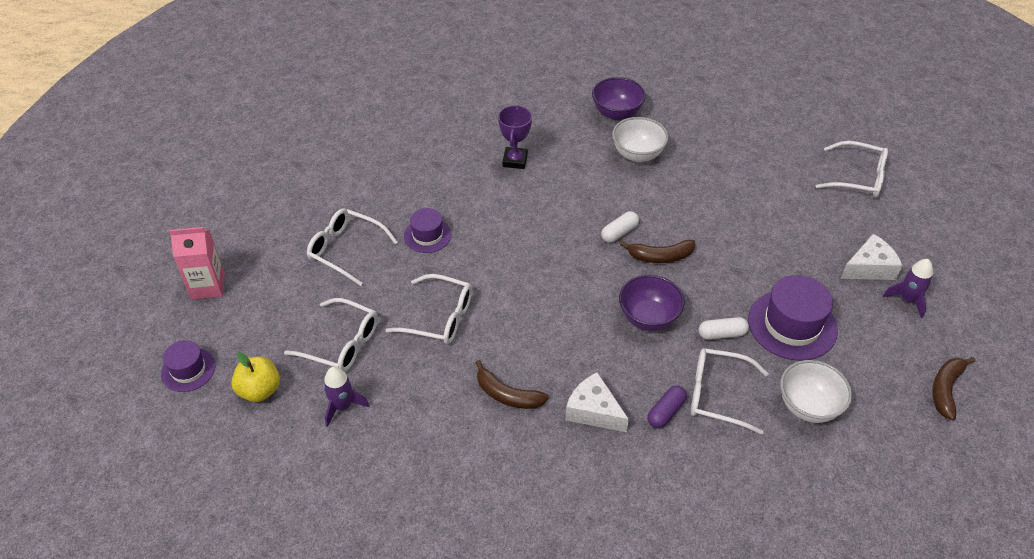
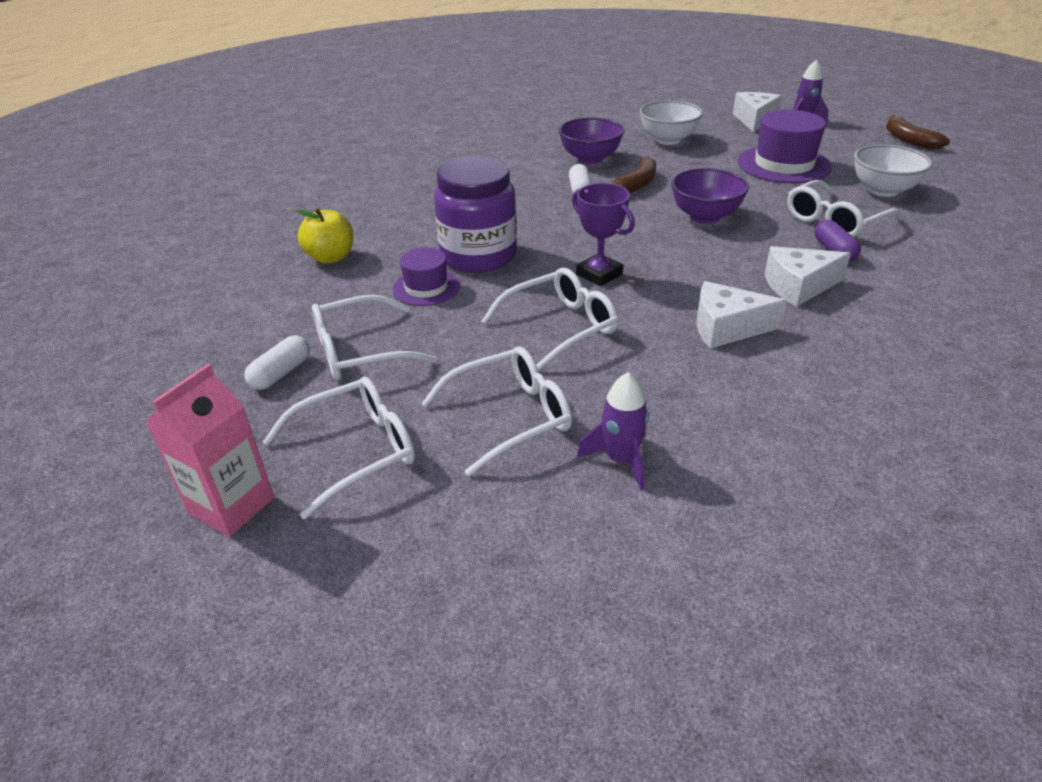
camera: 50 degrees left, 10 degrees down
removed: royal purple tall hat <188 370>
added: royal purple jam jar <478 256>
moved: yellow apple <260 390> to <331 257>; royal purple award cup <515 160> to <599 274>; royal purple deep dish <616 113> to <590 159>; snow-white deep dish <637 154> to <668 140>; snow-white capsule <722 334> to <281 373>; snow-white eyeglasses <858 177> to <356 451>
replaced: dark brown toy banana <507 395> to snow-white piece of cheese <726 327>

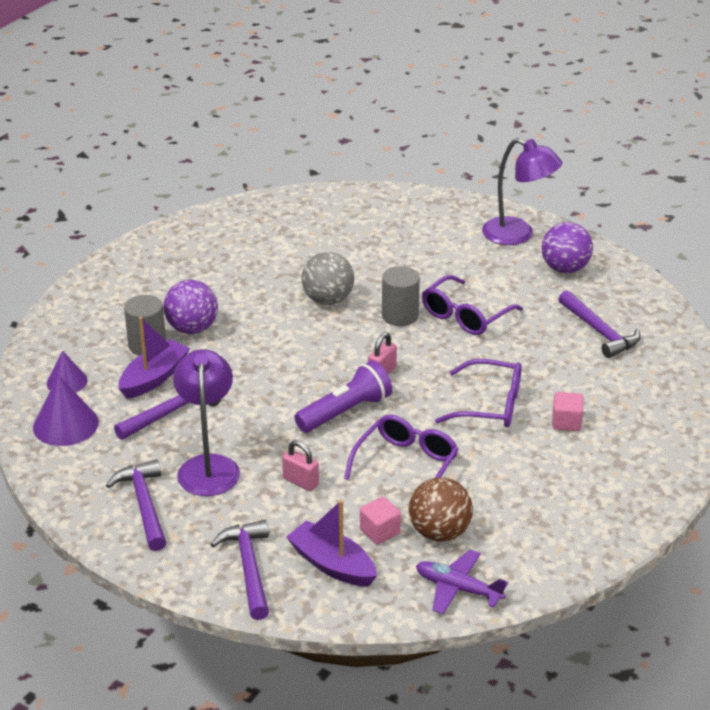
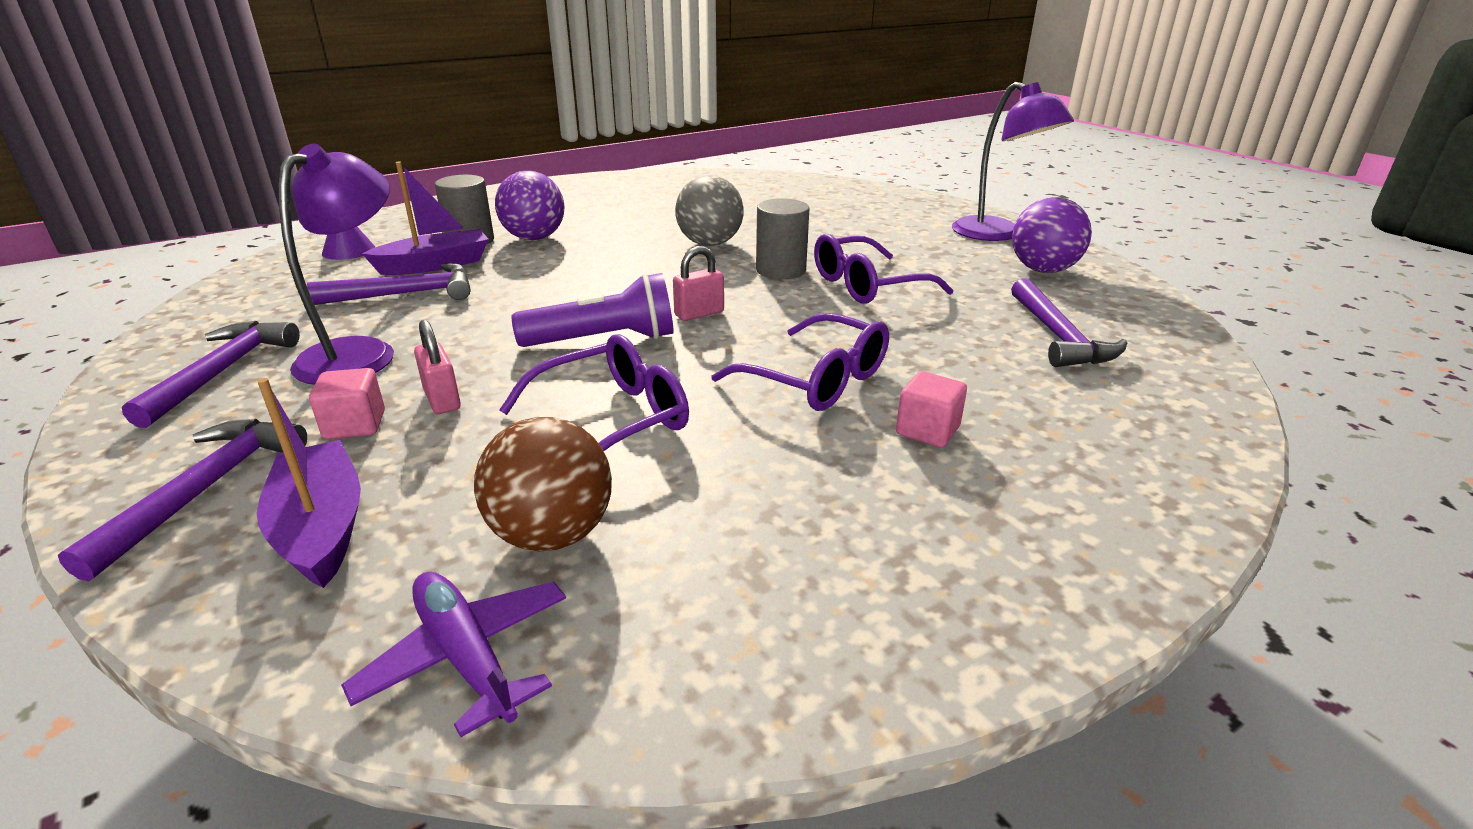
camera: 25 degrees right, 5 degrees down
removed: royal purple cone shape <65 424>
moved: rosy solid cube <379 531> to <355 425>

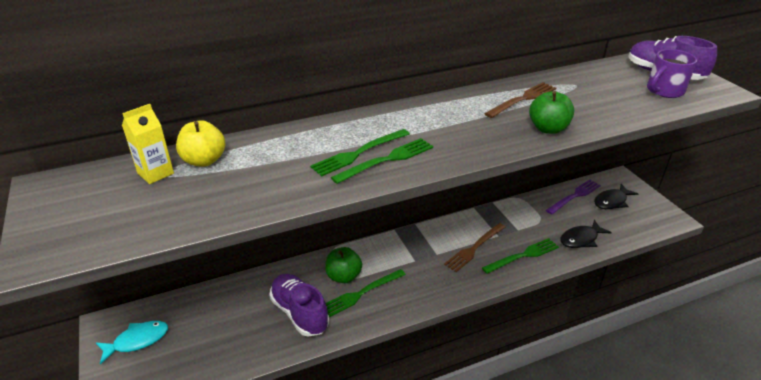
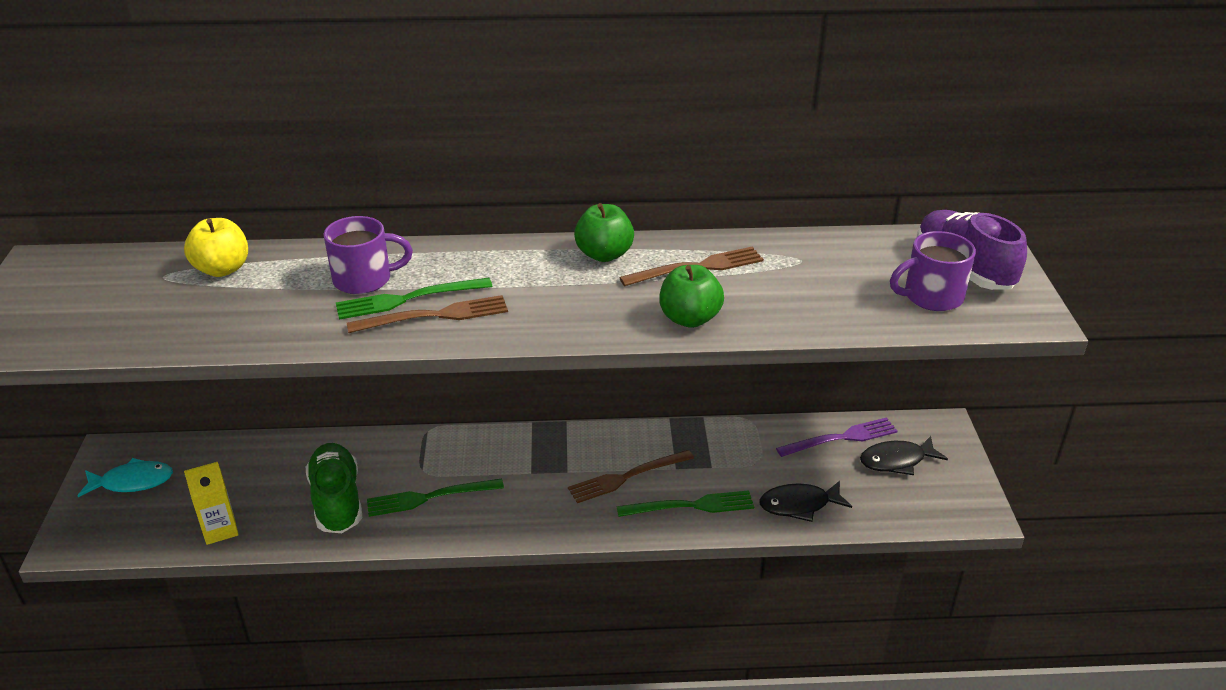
camera: 20 degrees right, 0 degrees up
added: royal purple tea mug <364 279>
moved: yellow milk carton <155 173> to <220 529>; green apple <343 276> to <604 254>
recoloured: royal purple sneaker <299 313> to green sneaker <337 501>; green table fork <387 160> to dark brown table fork <435 316>

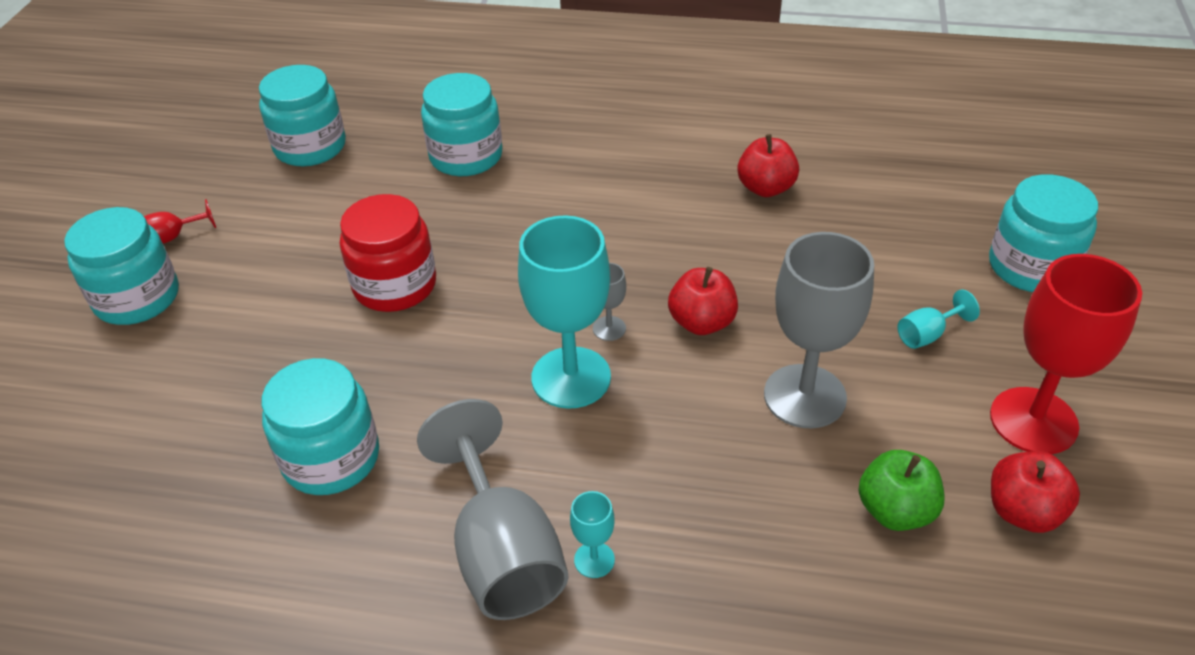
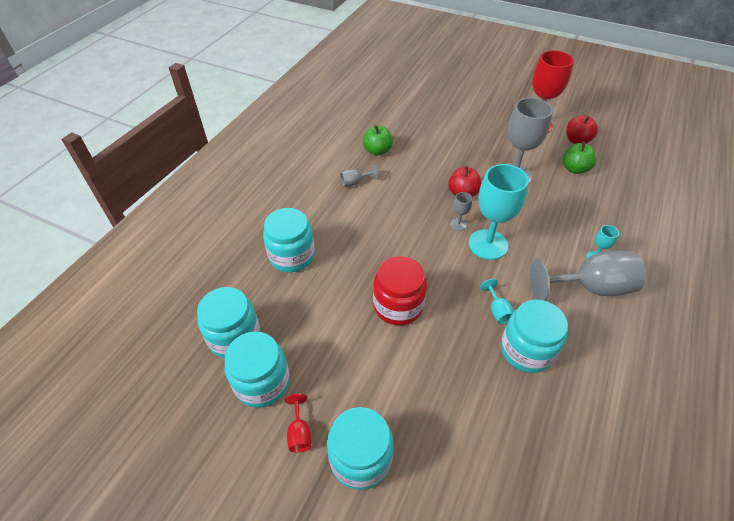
camera: 75 degrees left, 5 degrees up
added: grey chalice <355 182>
moved: turquoise chalice <927 335> to <497 311>; turquoise jam jar <1031 267> to <262 382>
recoloured: crimson apple <765 188> to green apple <377 151>

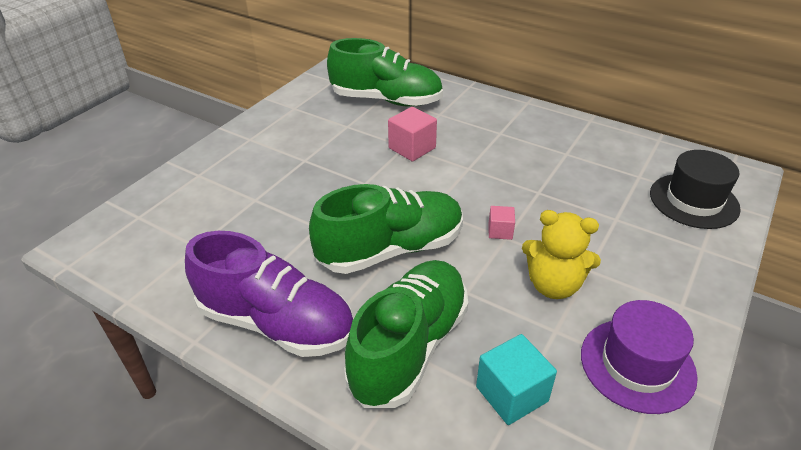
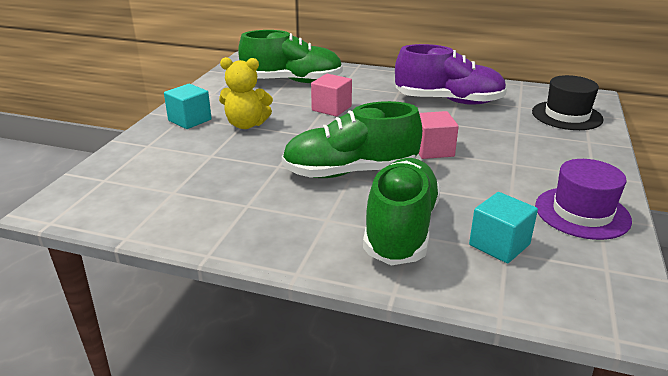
camera: 15 degrees left, 10 degrees down
added: turquoise solid cube <190 120>
moved: royal purple sneaker <276 323> to <448 101>; yellow stuffed bear <553 285> to <246 124>
turned: green sneaker <391 249> = <350 172> 150 degrees counterclockwise
resized: rosy solid cube <500 231> = <433 150> x1.72

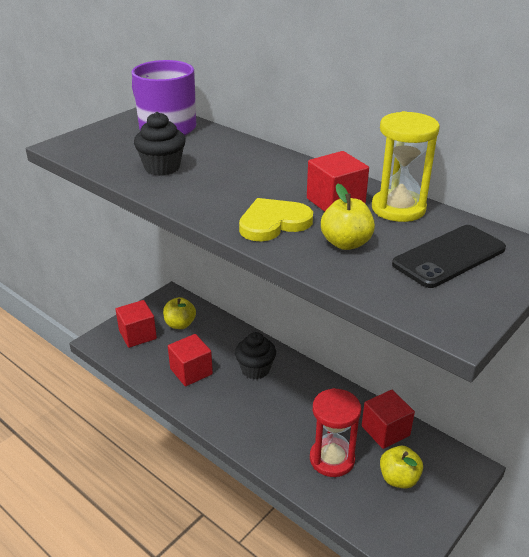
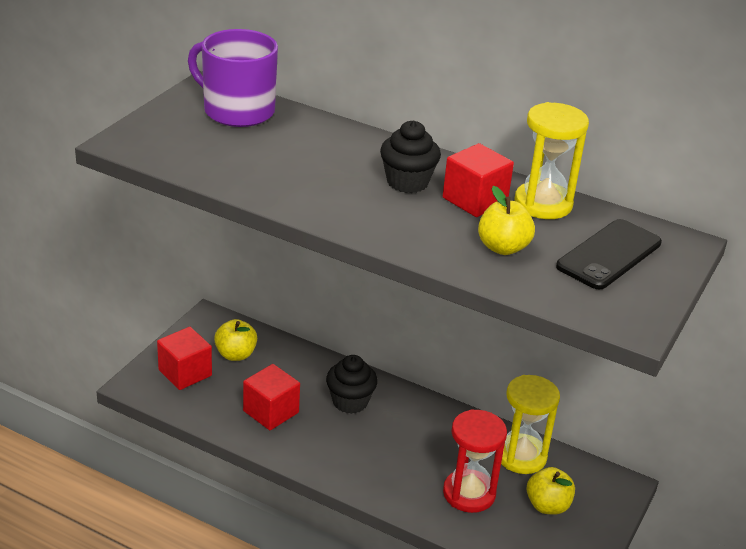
camera: 15 degrees left, 0 degrees up
removed: yellow heart <273 223>
moved: ebony muffin <162 167> to <407 182>
replaced: crimson solid cube <385 431> to yellow sand timer <521 456>

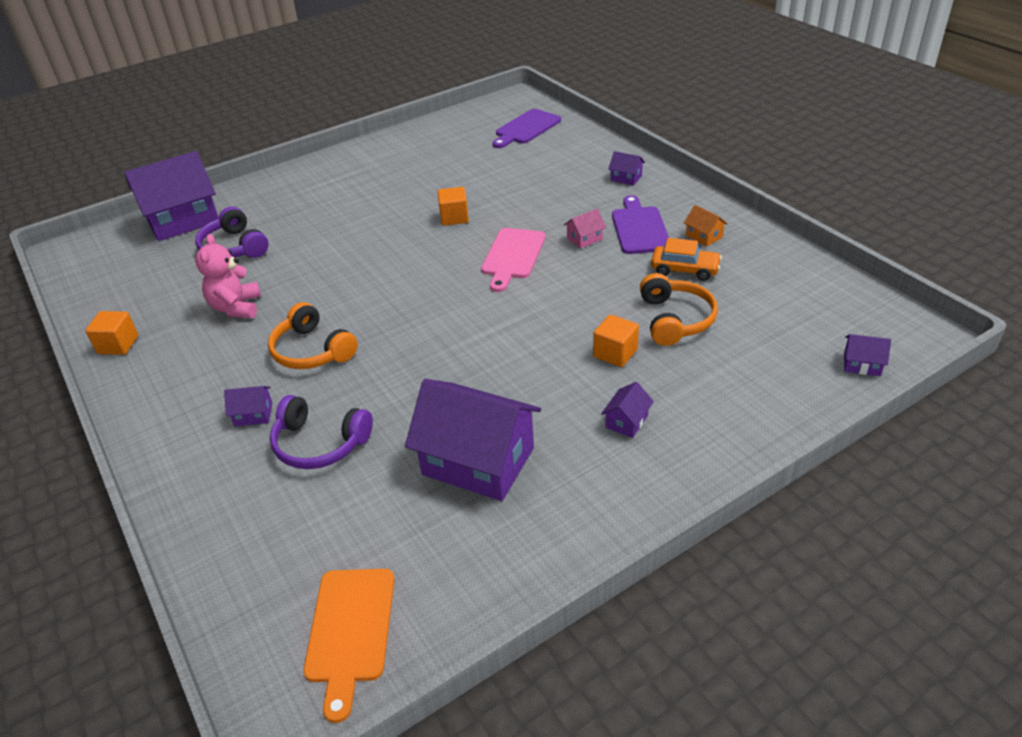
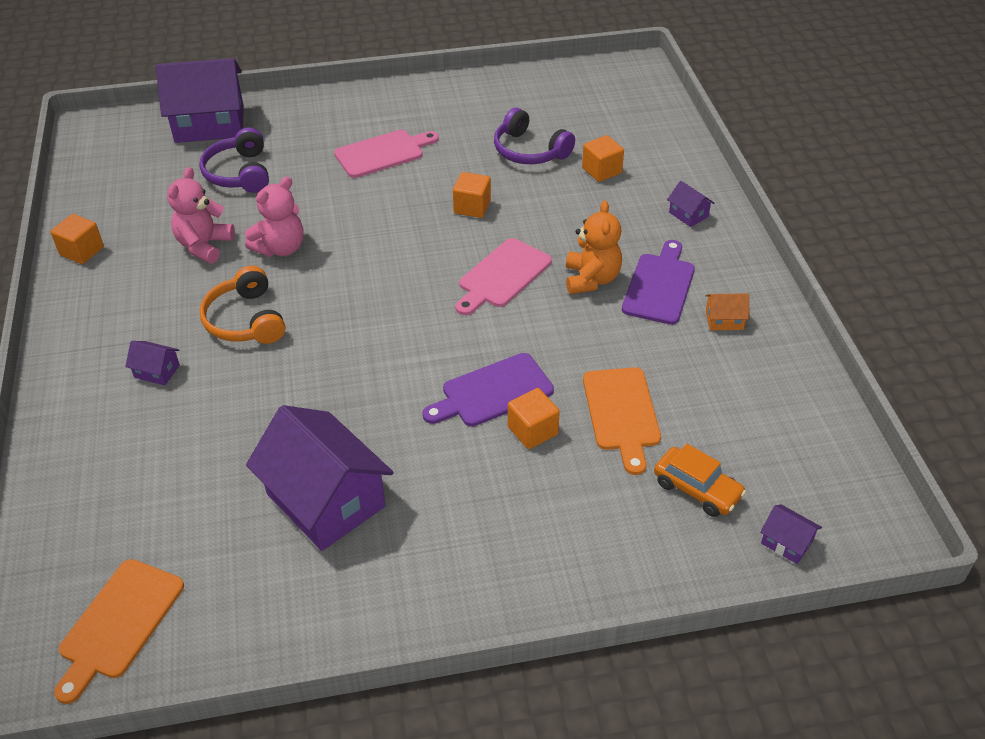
camera: 20 degrees right, 5 degrees up
removed: royal purple cottage <626 421>
added: rosy stuffed bear <280 248>; rosy chopping board <383 153>; orange solid cube <601 170>
moved: royal purple headset <319 444> to <529 151>; royal purple chopping board <526 128> to <492 392>; orange automobile <685 270> to <697 489>
replaced: rosy cottage <584 239> to orange stuffed bear <591 279>; orange headset <675 319> to orange chopping board <622 413>
turned: orange cottage <704 236> = <724 320> 75 degrees counterclockwise

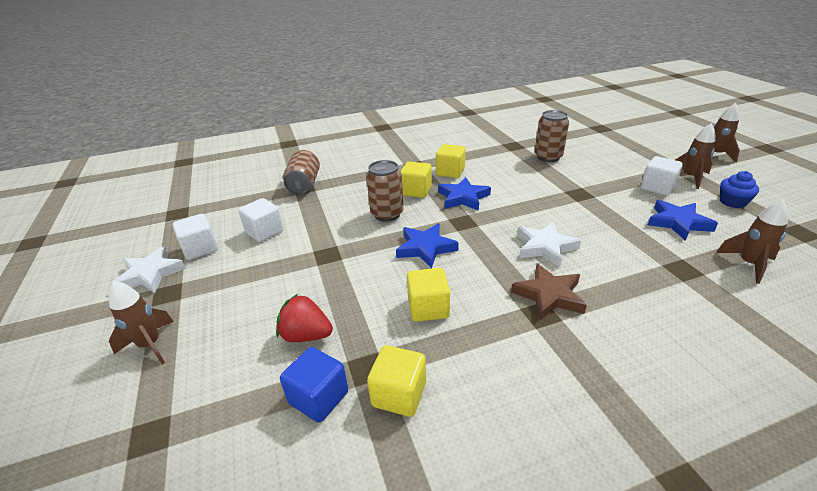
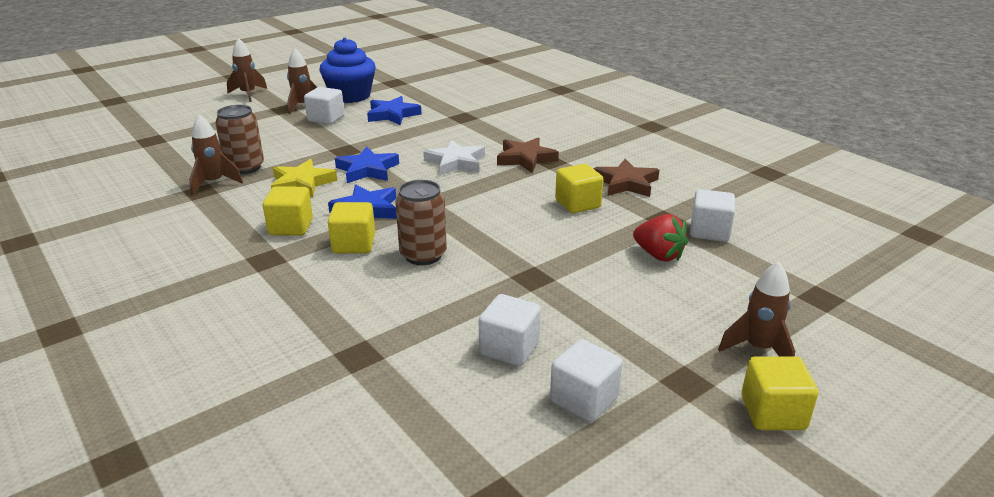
camera: 110 degrees left, 5 degrees down
removed: snow-white star shape <150 274>; dark brown can <304 184>
added: yellow star shape <302 183>; dark brown star shape <626 183>
moved: yellow solid cube <399 394> to <773 413>; cobalt star shape <425 248> to <367 170>; dark brown toy rocket <748 264> to <214 183>
recoloured: cobalt solid cube <319 398> to snow-white solid cube <709 232>
turned: crimson strawberry <306 335> = <658 255> 45 degrees counterclockwise
resized: cobalt muffin <732 202> = <350 96> x1.86

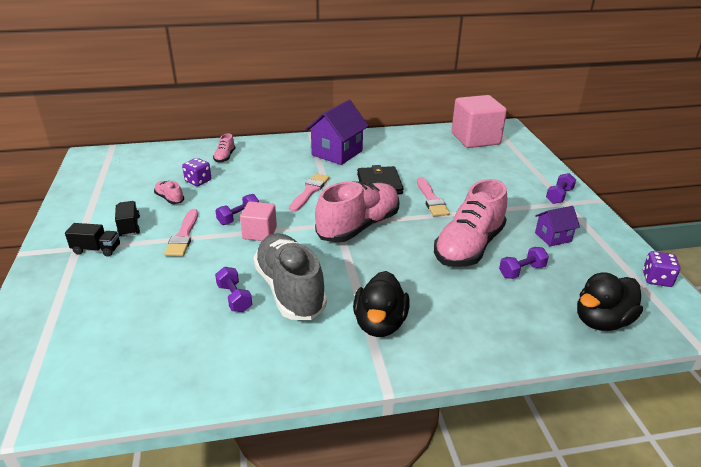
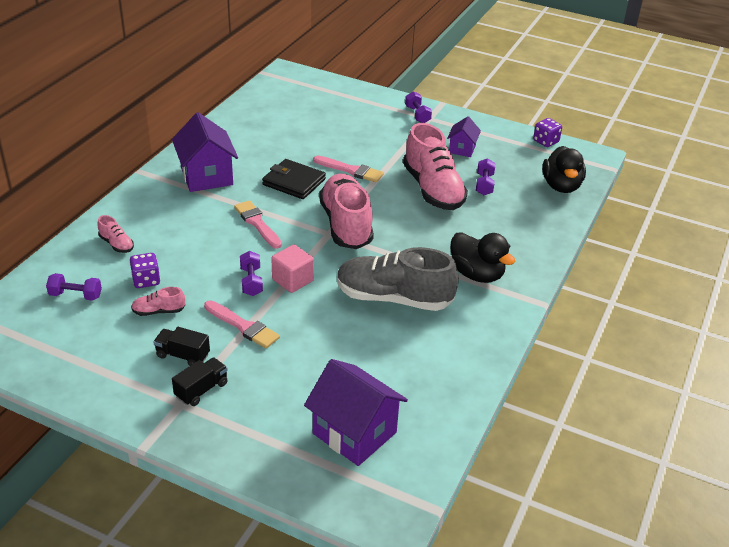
camera: 55 degrees left, 5 degrees up
removed: rosy solid cube <475 139>
added: royal purple cottage <354 433>
moved: royal purple dumbbell <234 298> to <75 295>

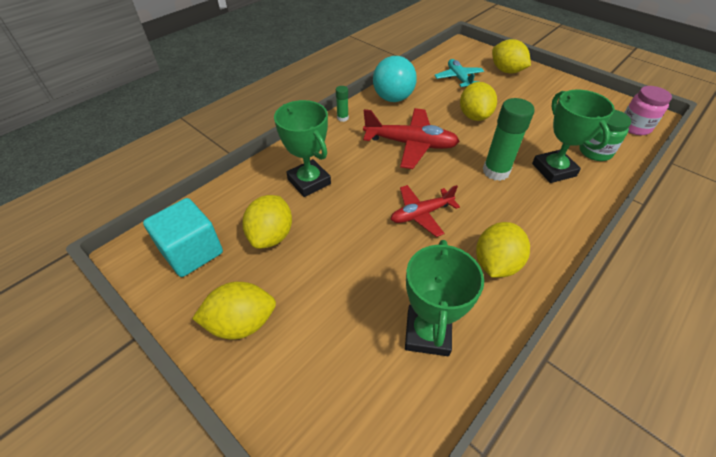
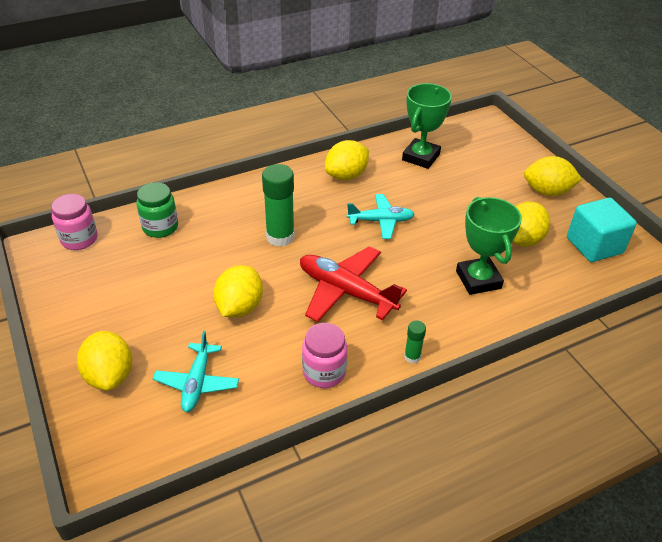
camera: 160 degrees left, 5 degrees down
removed: green award cup <553 170>
replaced: turquoise ball <393 98> to rosy jam jar <324 372>
recoloured: crimson aeroplane <421 214> to turquoise aeroplane <381 221>

